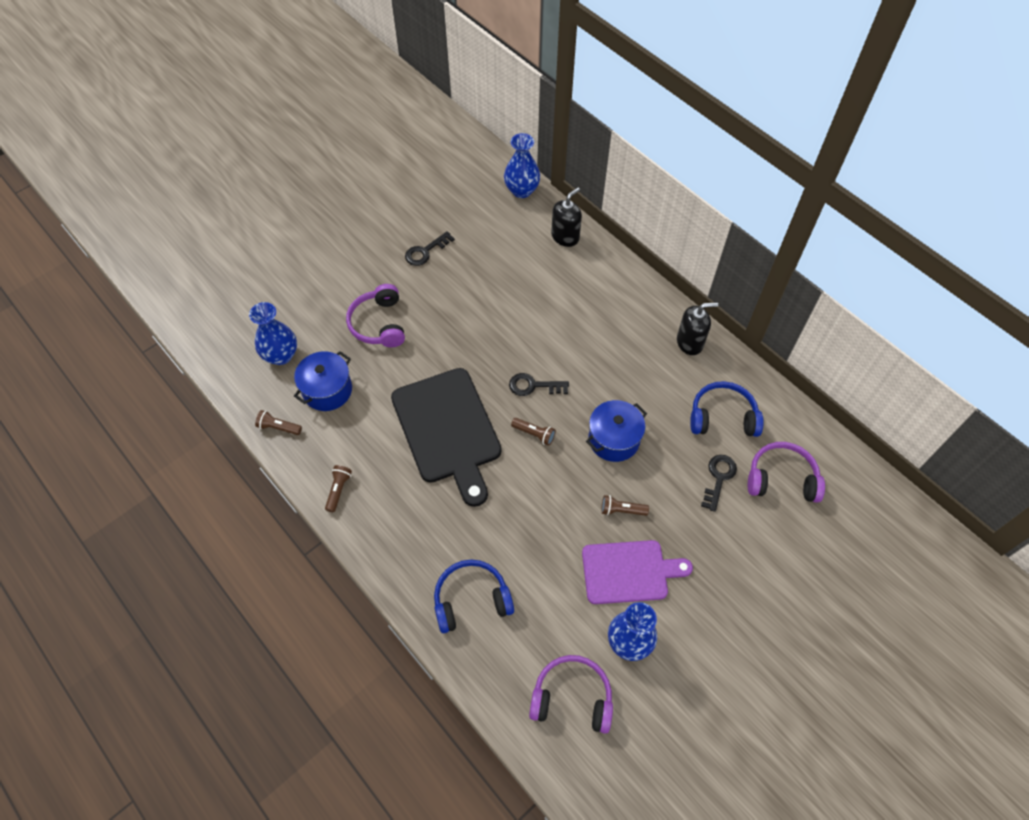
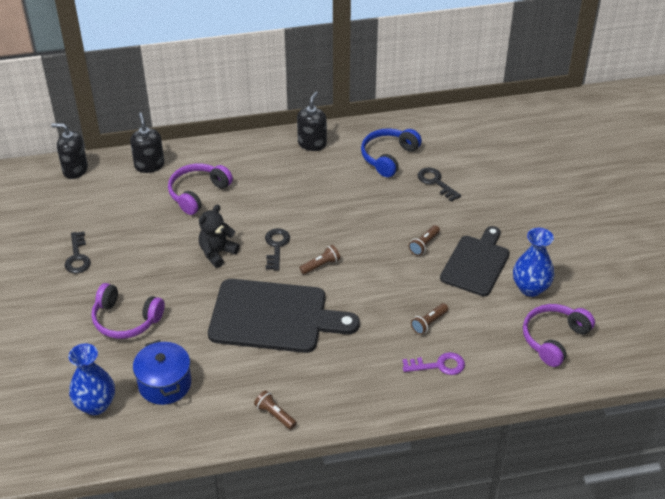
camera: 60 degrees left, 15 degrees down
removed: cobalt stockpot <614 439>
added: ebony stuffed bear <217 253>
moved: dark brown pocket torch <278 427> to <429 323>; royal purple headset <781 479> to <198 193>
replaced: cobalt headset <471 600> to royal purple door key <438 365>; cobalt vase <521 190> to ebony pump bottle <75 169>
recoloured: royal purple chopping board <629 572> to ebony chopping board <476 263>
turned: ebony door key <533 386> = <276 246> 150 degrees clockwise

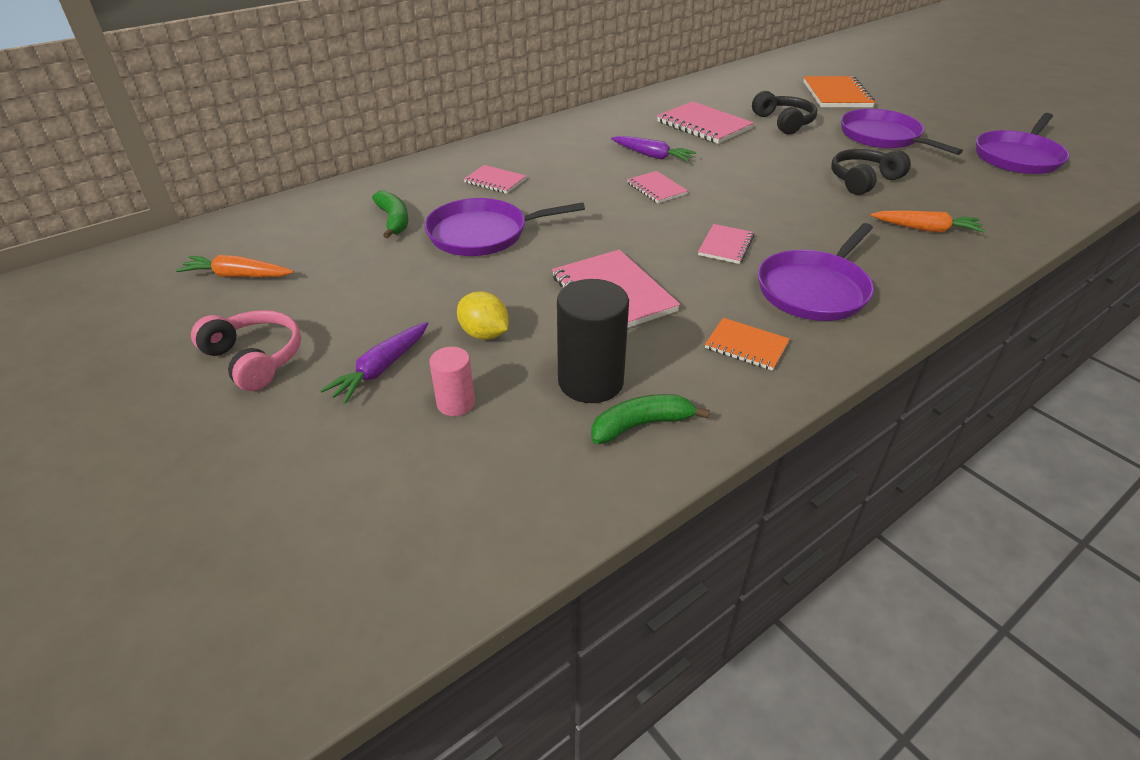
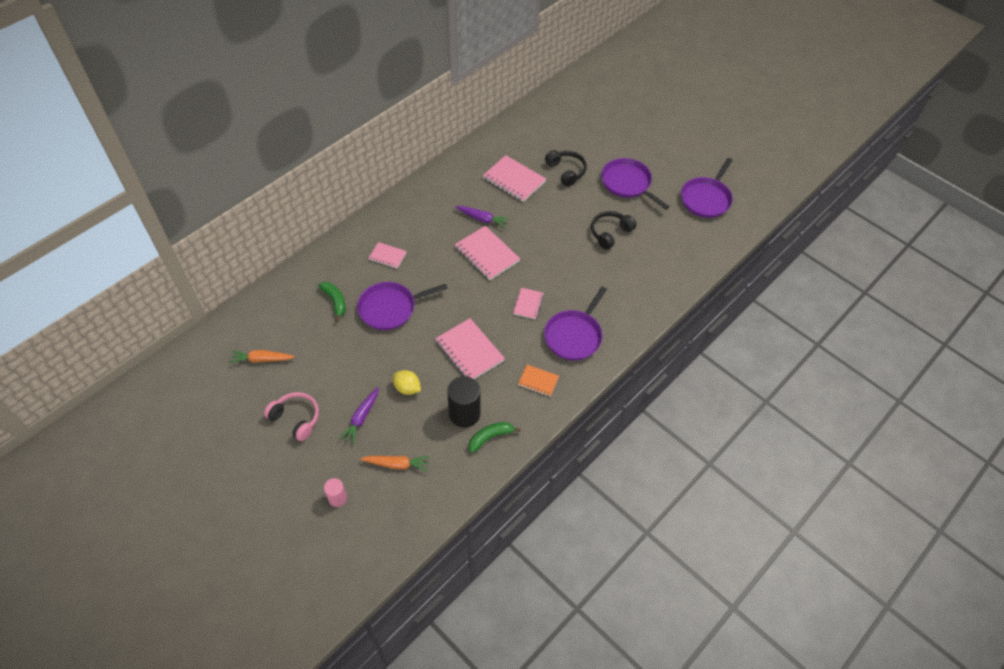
camera: 10 degrees left, 15 degrees up
removed: orange notebook <836 95>
moved: rosy cylinder shape <456 403> to <337 498>; orange toy carrot <926 229> to <397 464>
resized: rosy notebook <656 189> = <487 254> x1.76

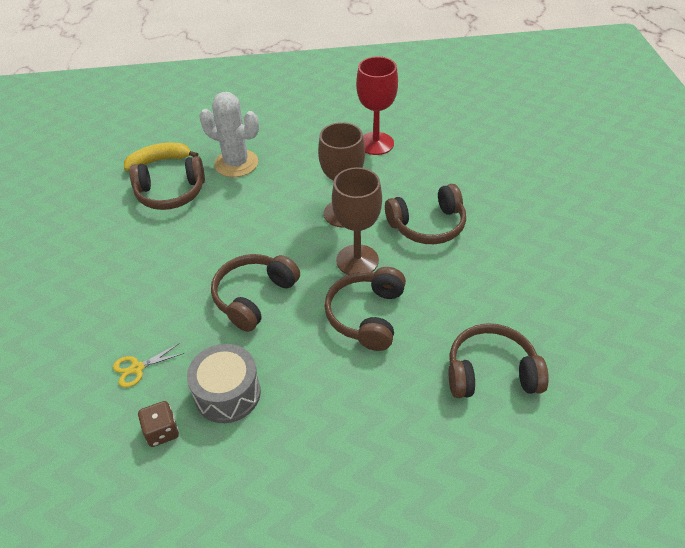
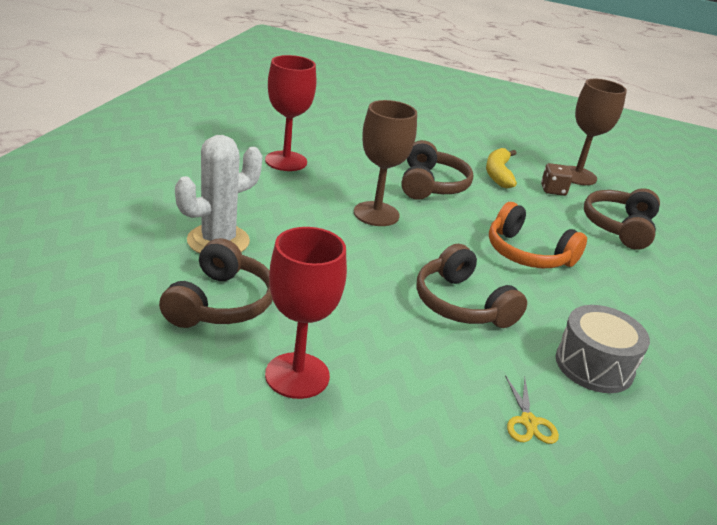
camera: 70 degrees left, 15 degrees down
added: crimson chalice <297 375>
moved: yellow toy banana <159 161> to <498 174>; dark brown game die <162 431> to <553 190>; dark brown chalice <357 260> to <577 176>
recoloured: dark brown headset <367 315> to orange headset <527 253>

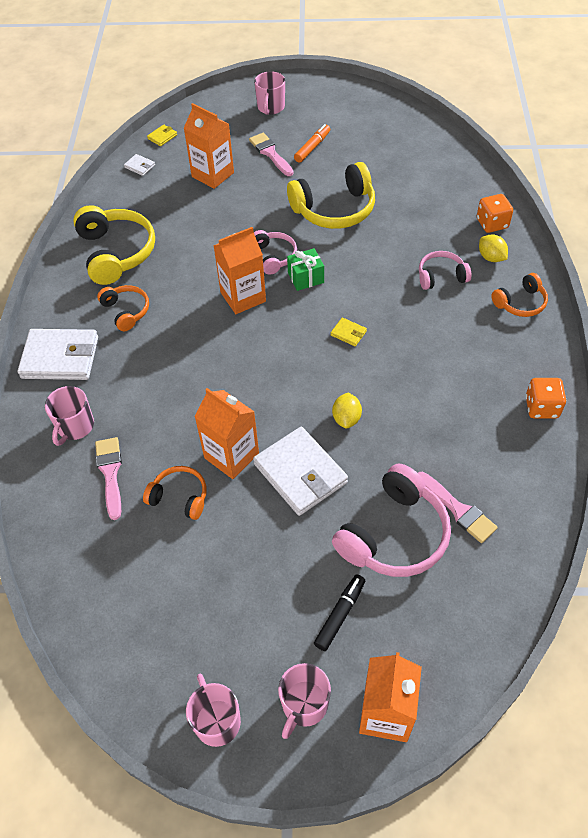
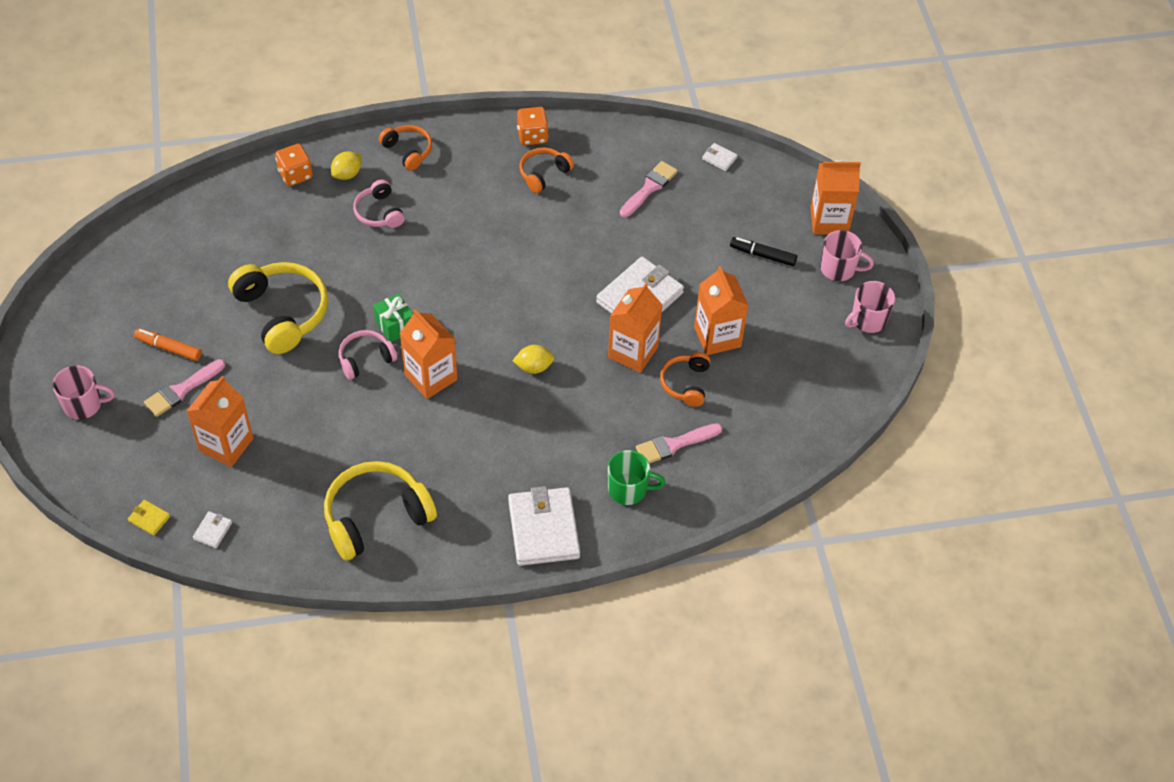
camera: 105 degrees left, 0 degrees up
removed: yellow wallet <348 333>; rosy headset <394 534>
added: orange milk carton <717 337>; snow-white wallet <719 158>
moved: orange headset <126 311> to <543 174>; yellow toy lemon <346 418> to <533 367>
recoloured: rosy tea mug <75 426> to green tea mug <628 489>

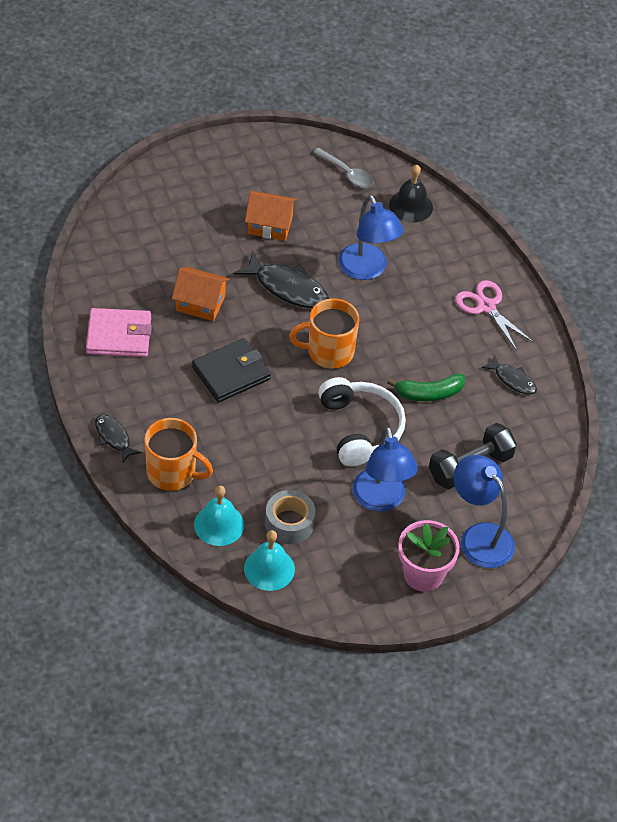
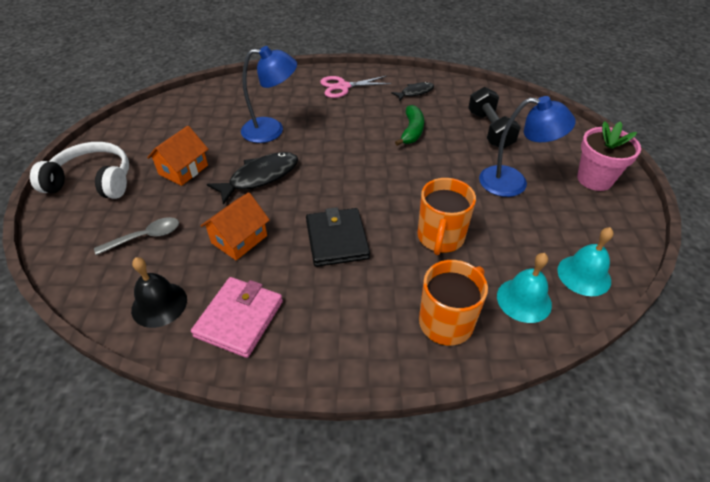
camera: 65 degrees left, 5 degrees down
removed: ebony fish figure <113 437>; grey roll of tape <289 523>; cobalt lamp <479 537>
moved: orange tea mug <329 352> to <440 238>; grey teaspoon <347 173> to <145 237>; snow-white headset <360 428> to <92 181>; ebony hand bell <411 206> to <159 304>

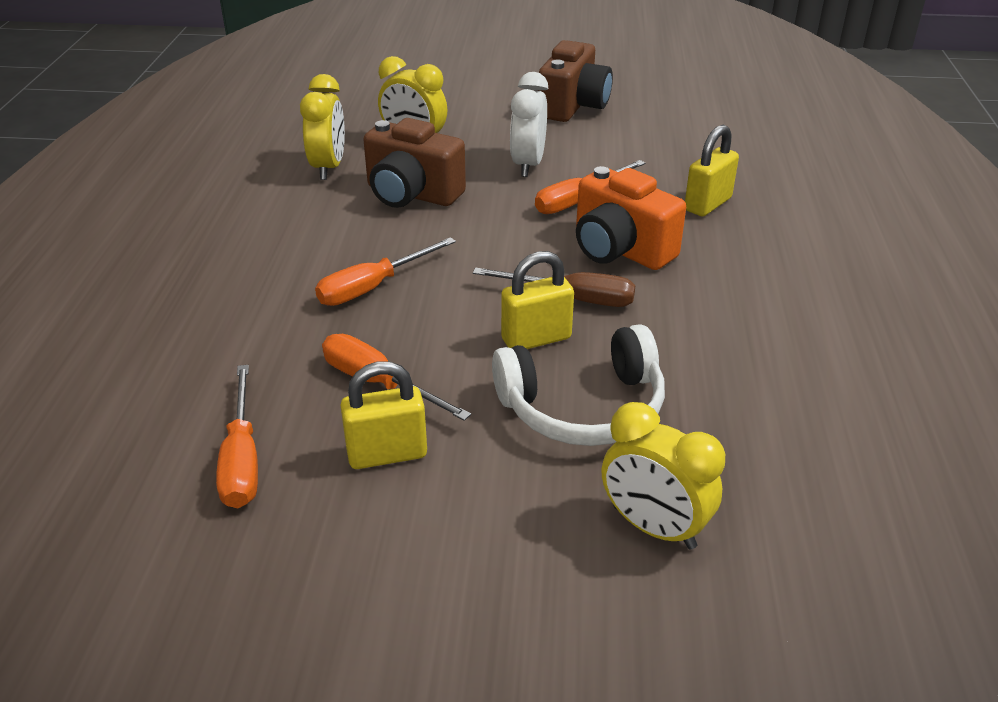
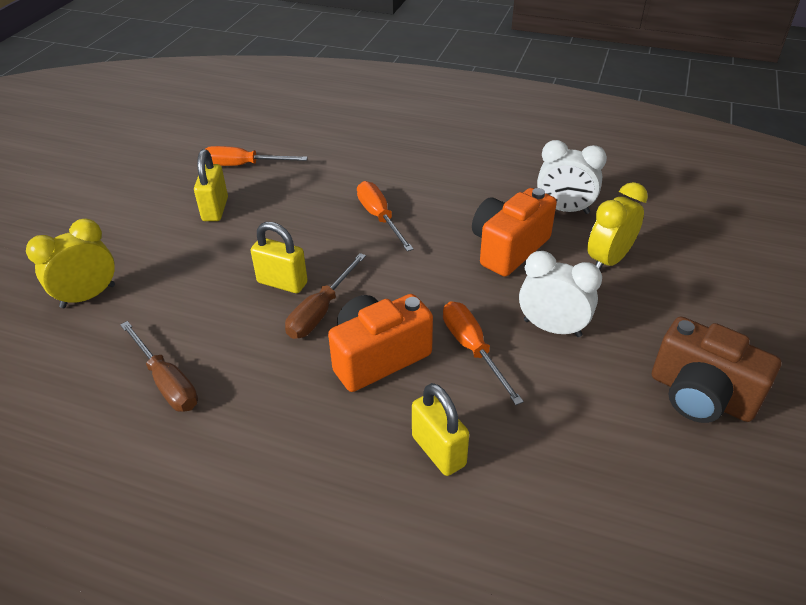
camera: 105 degrees right, 5 degrees up
removed: orange flat screwdriver <379 383>; snow-white headset <583 407>
added: dark brown flat screwdriver <166 382>
recoloured: yellow alarm clock <328 167> to snow-white alarm clock <564 209>; dark brown compact camera <411 194> to orange compact camera <508 248>
turned: yellow small lock <536 339> = <282 283> 60 degrees counterclockwise

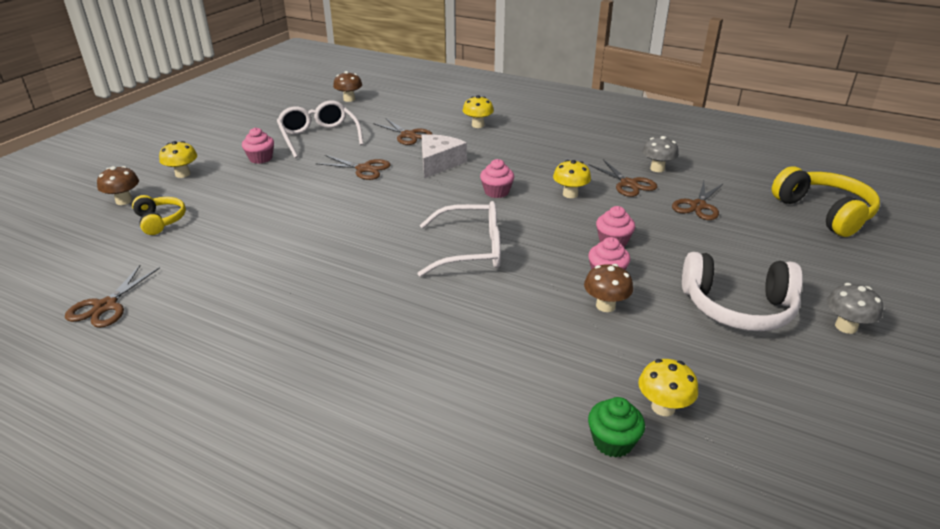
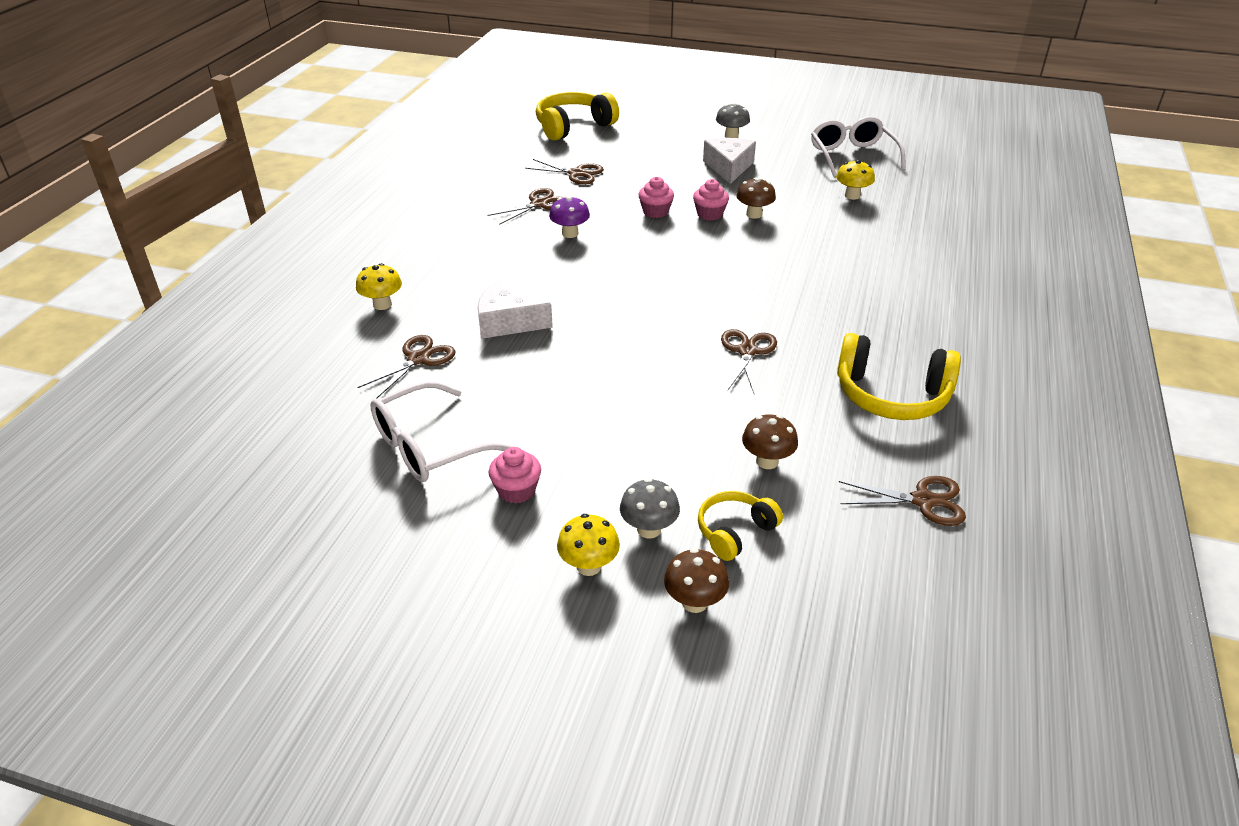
camera: 100 degrees left, 5 degrees up
removed: rosy muffin <496 192>; green muffin <612 442>
added: yellow headset <891 395>
moved: dark brown scissors <364 169> to <747 351>; dark brown toadstool <349 99> to <767 461>; snow-white eyeglasses <471 250> to <852 156>; grey toadstool <657 169> to <649 529>
replaced: snow-white headset <737 308> to snow-white piece of cheese <728 167>
recoloured: yellow toadstool <570 194> to royal purple toadstool <570 233>

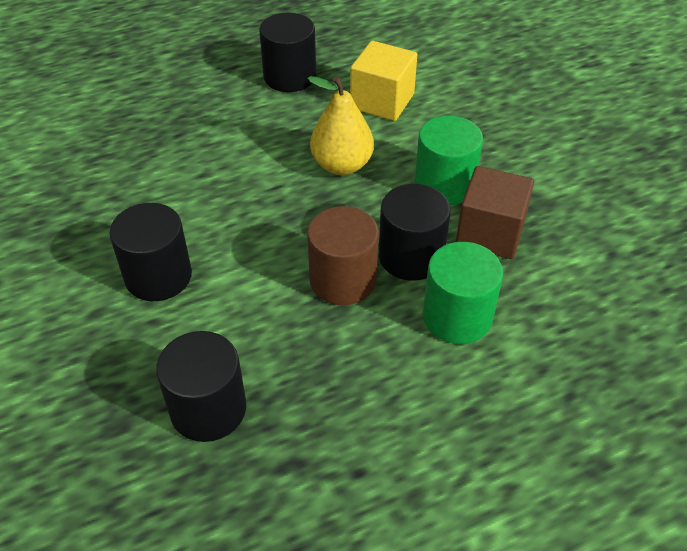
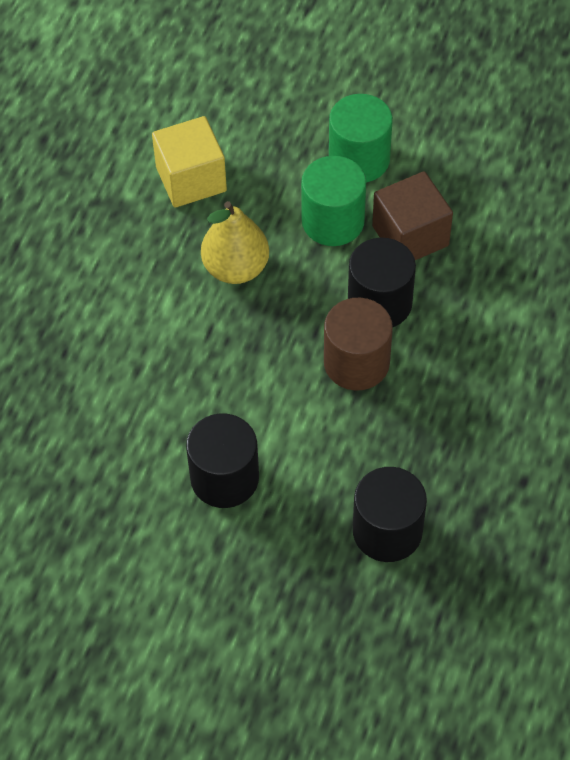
camera: 45 degrees left, 10 degrees up
removed: ebony cylinder shape <290 77>
moved: green cylinder shape <457 316> to <359 159>

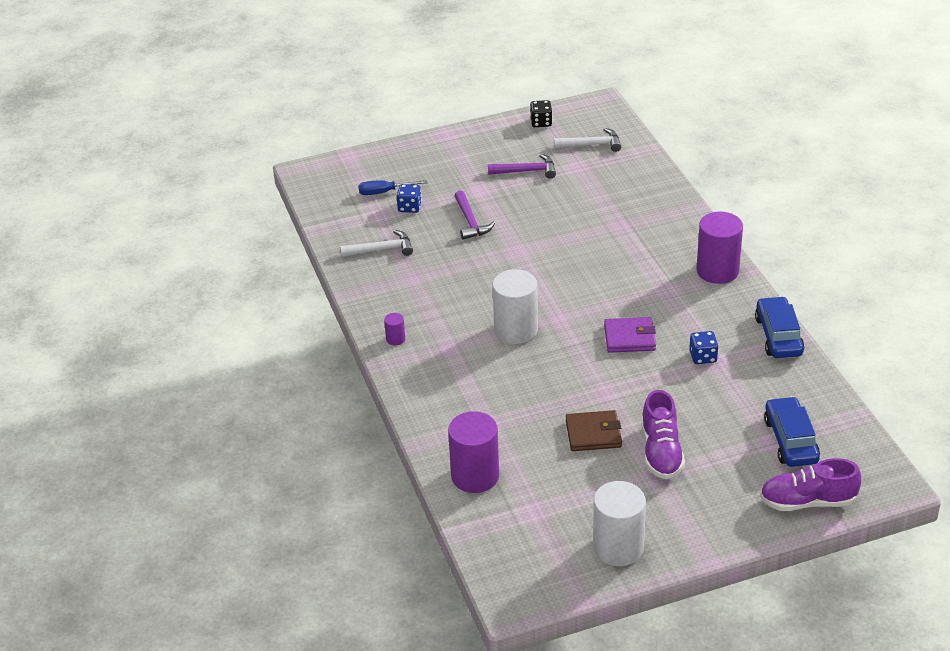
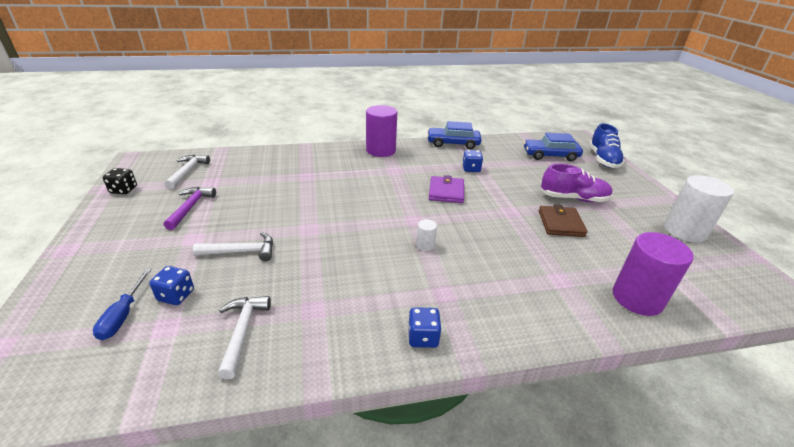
camera: 85 degrees left, 5 degrees down
replaced: royal purple cylinder shape <395 339> to cobalt game die <423 337>
recoloured: royal purple carpenter's hammer <470 221> to snow-white carpenter's hammer <241 251>; royal purple sneaker <807 502> to cobalt sneaker <603 159>
resized: snow-white cylinder shape <516 330> = <425 245> x0.44

